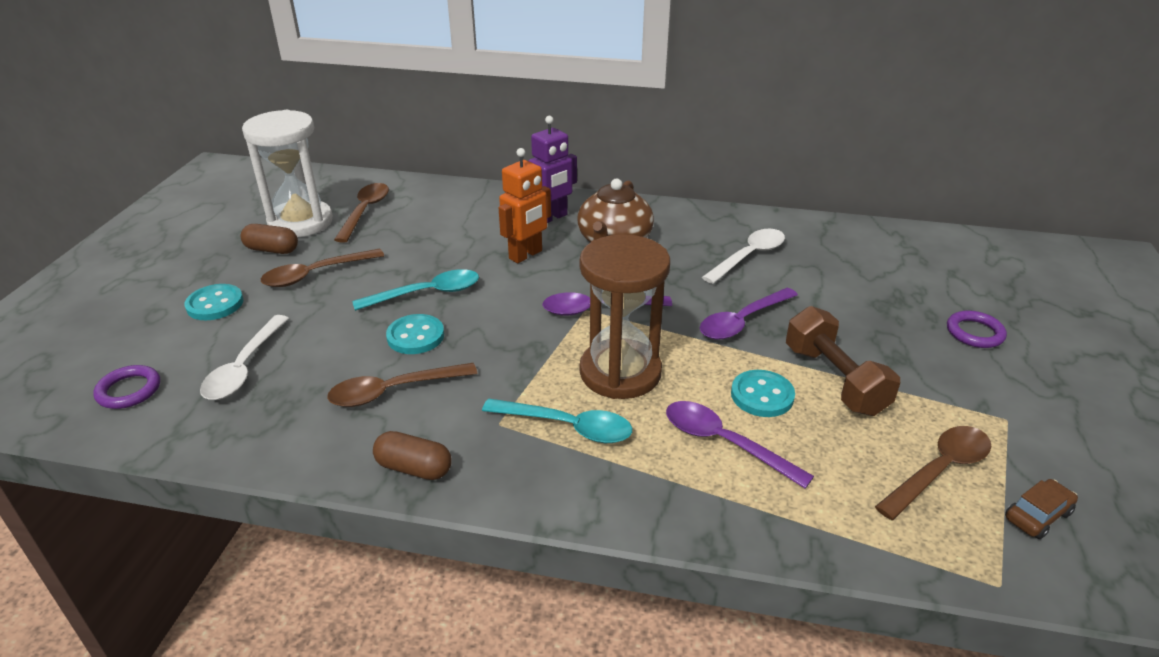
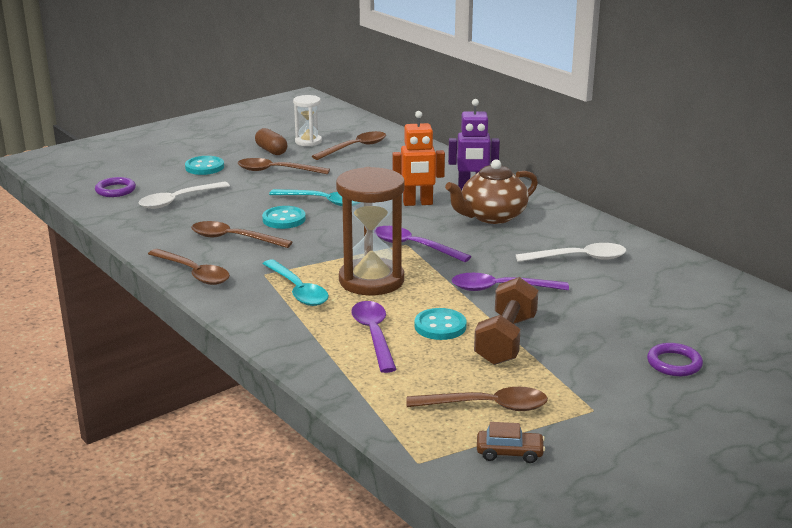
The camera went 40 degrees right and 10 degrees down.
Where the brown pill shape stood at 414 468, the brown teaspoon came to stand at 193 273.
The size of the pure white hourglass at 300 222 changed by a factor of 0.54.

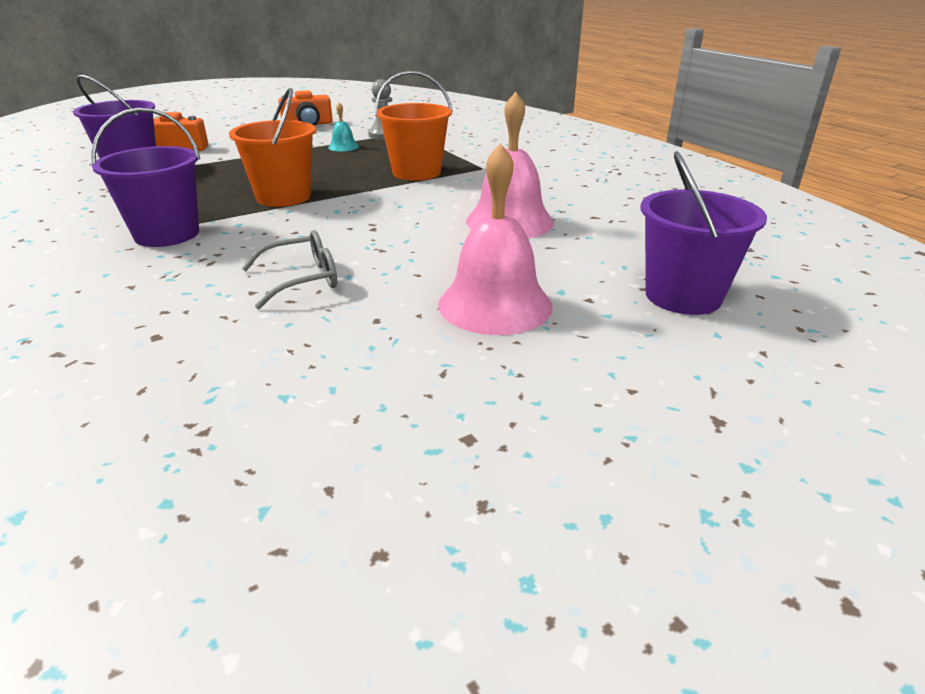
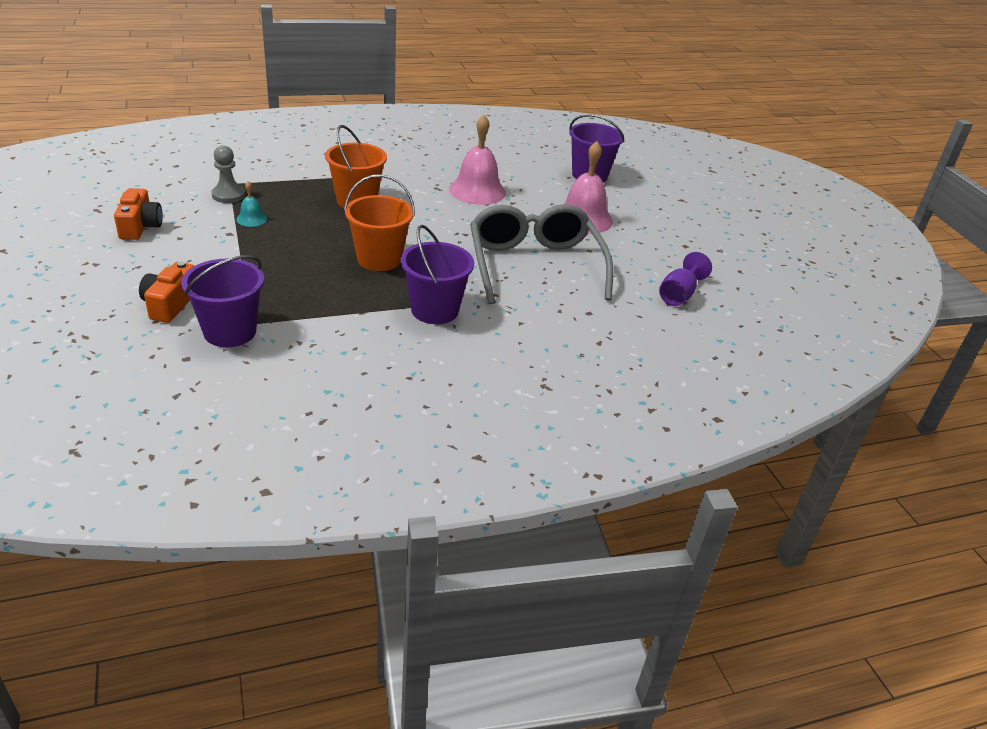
The camera went 80 degrees left and 5 degrees up.
The size of the gray glasses at 302 279 changed by a factor of 2.18.
The second view gained the royal purple wine glass at 679 295.

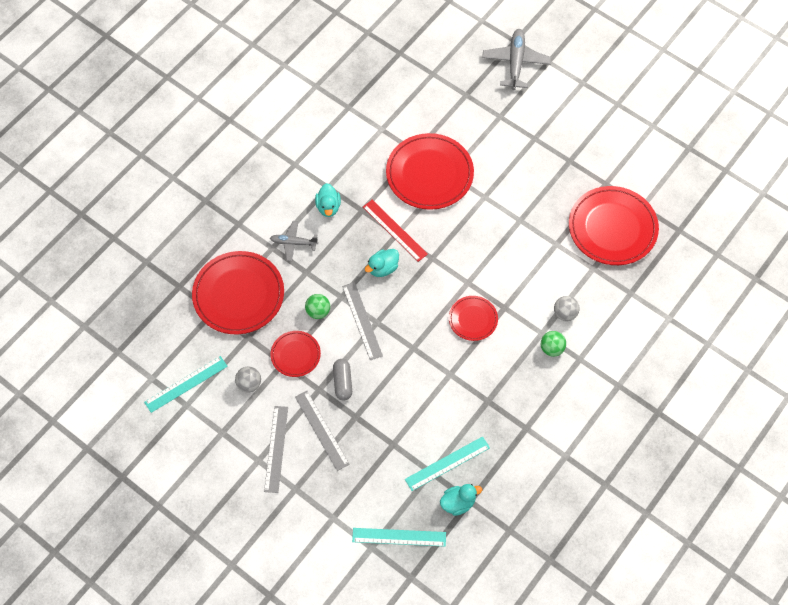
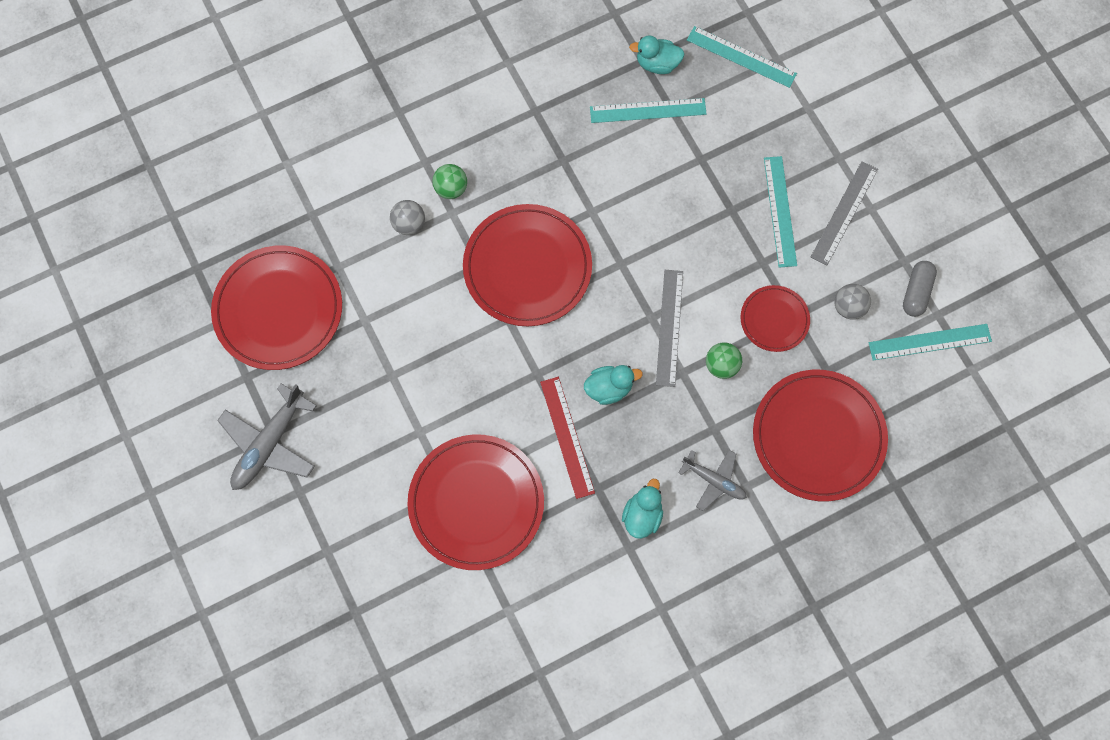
The camera went 155 degrees left and 10 degrees up.
The gray plane ended up elsewhere, having gone from 515 62 to 269 444.
The size of the crimson flat dish at 473 319 changed by a factor of 1.88.
What was the gray ruler at 321 430 turned into the turquoise ruler at 780 211.
The gray pill shape ended up elsewhere, having gone from 342 382 to 916 292.

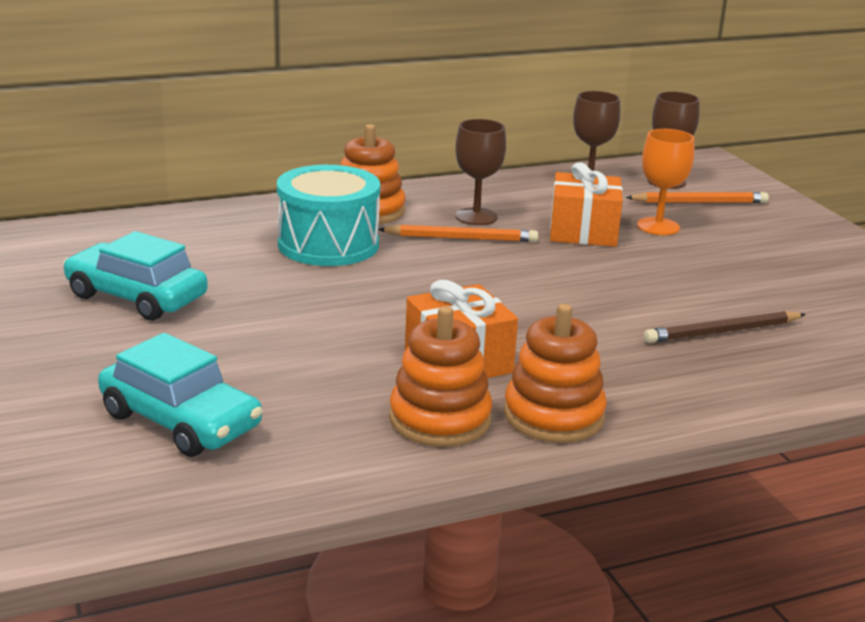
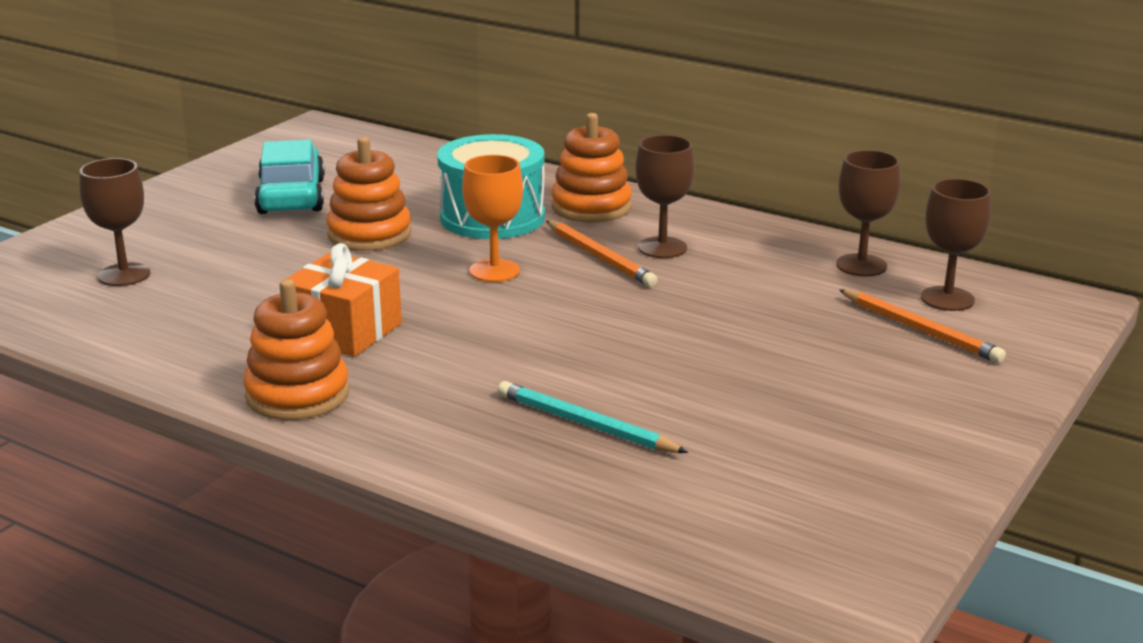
The camera went 55 degrees right and 0 degrees up.
Where the turquoise car stood at 181 421, the brown wine glass came to stand at 124 275.
The orange-coloured ring stacker ended up elsewhere, having gone from 440 419 to 369 234.
The orange-coloured wine glass ended up elsewhere, having gone from 658 226 to 494 271.
What was the brown pencil at 722 332 turned into the turquoise pencil at 586 424.
The second view lost the orange-coloured present at 583 231.

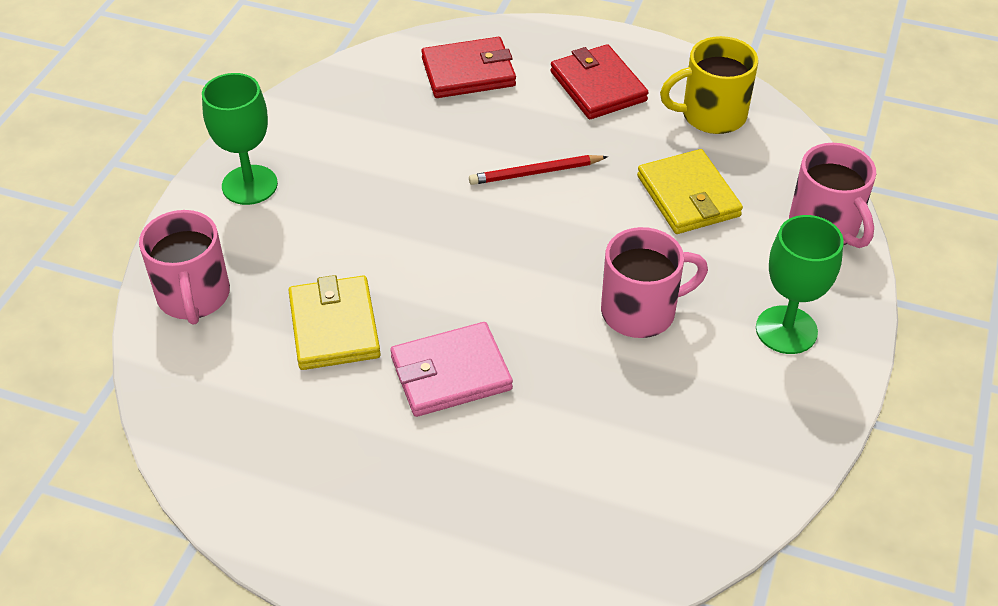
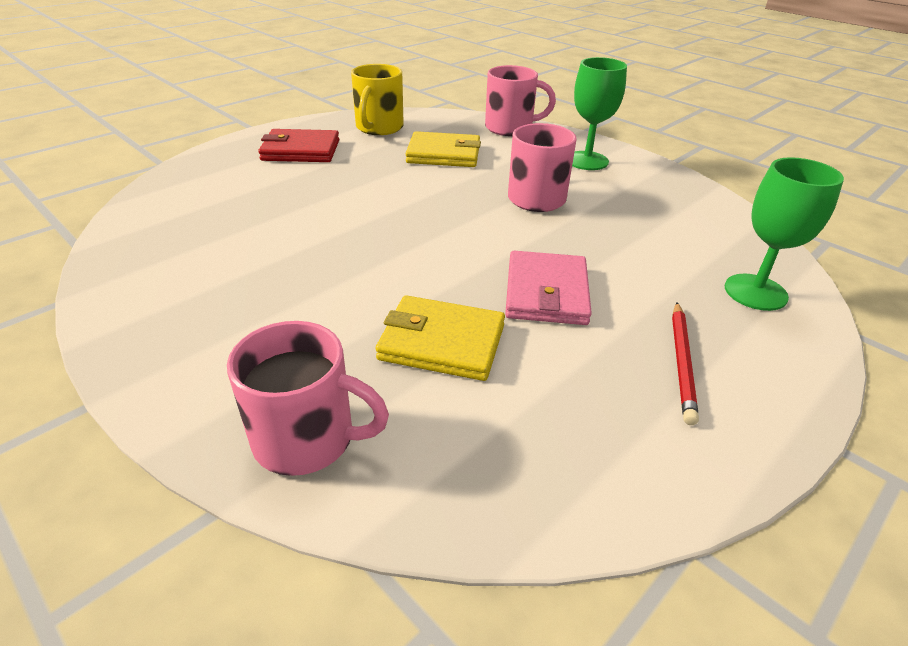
The camera went 65 degrees left and 10 degrees down.
The crimson pencil ended up elsewhere, having gone from 536 172 to 682 362.
The emerald wine glass ended up elsewhere, having gone from 249 185 to 755 292.
The second view lost the crimson card wallet at 468 72.

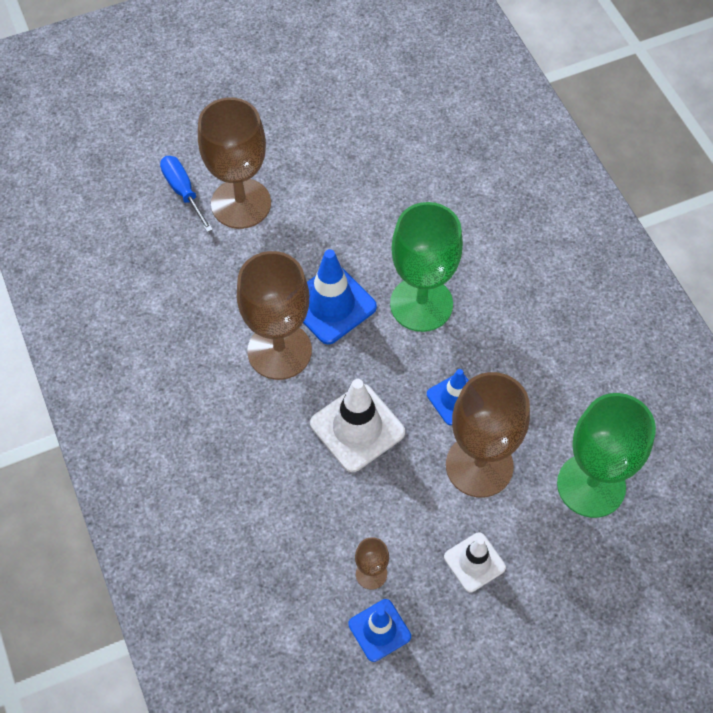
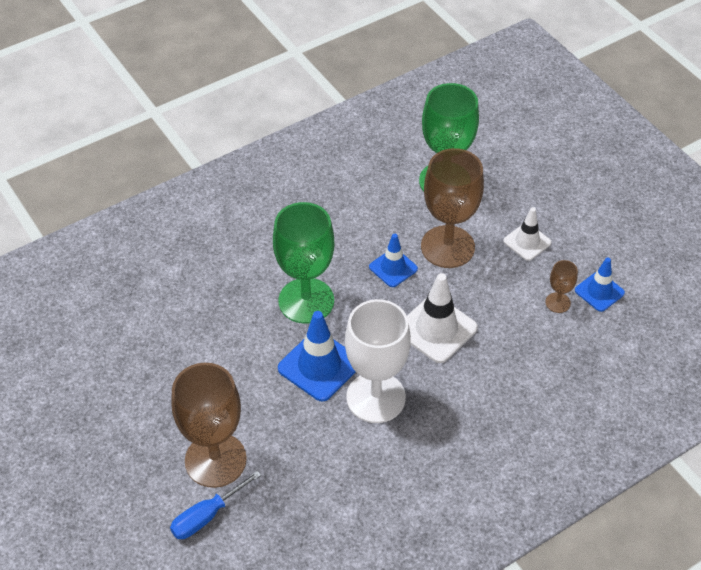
The camera went 100 degrees left and 10 degrees down.
What was the brown wine glass at 279 351 turned into the pure white wine glass at 376 397.

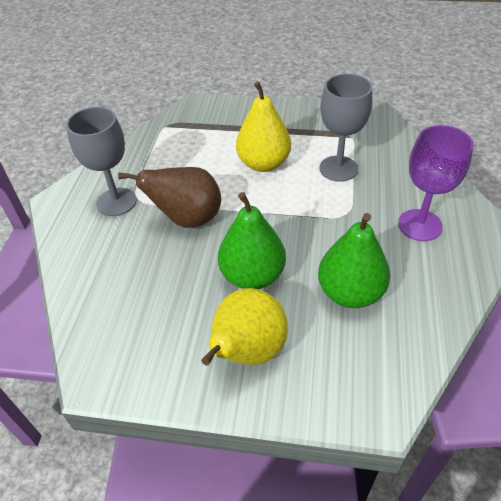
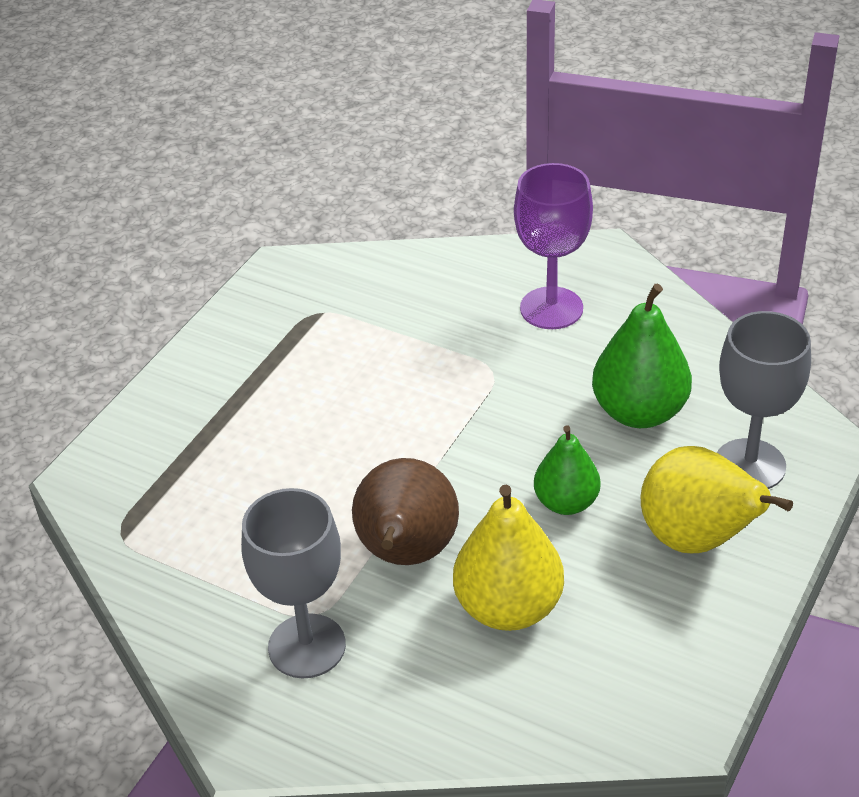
The camera went 70 degrees left and 5 degrees down.
The yellow pear ended up elsewhere, having gone from 263 164 to 508 607.
The size of the emerald pear at 252 276 changed by a factor of 0.64.
The gray wine glass ended up elsewhere, having gone from 338 168 to 750 465.

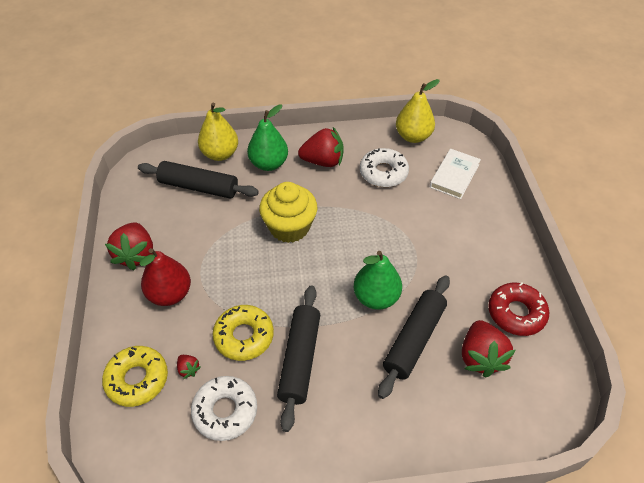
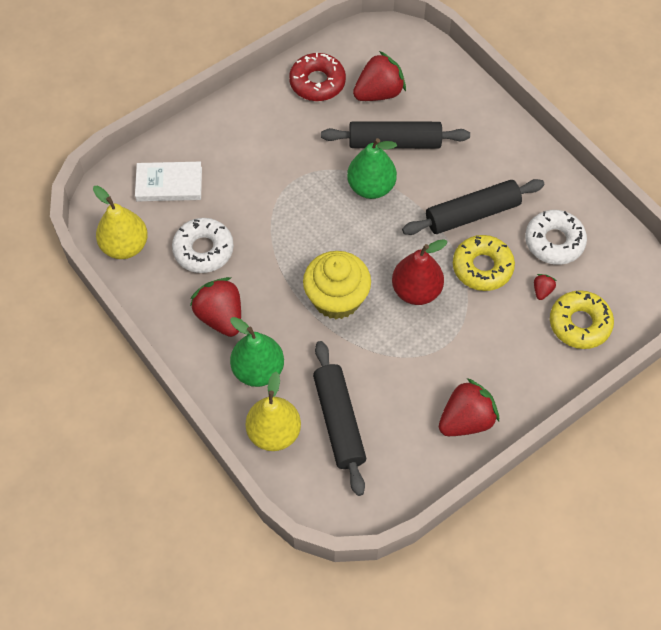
The camera went 120 degrees left and 10 degrees up.
The crimson pear ended up elsewhere, having gone from 170 294 to 416 291.

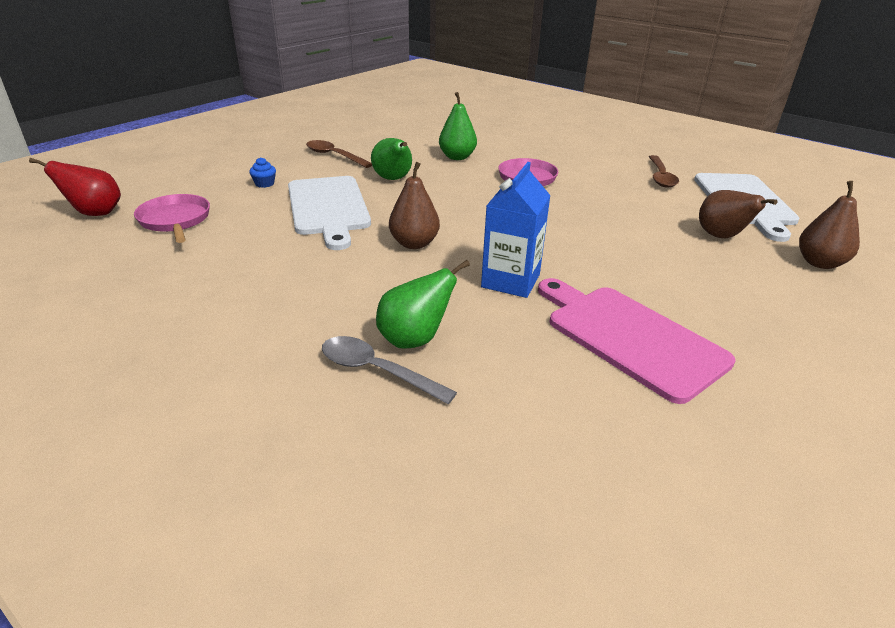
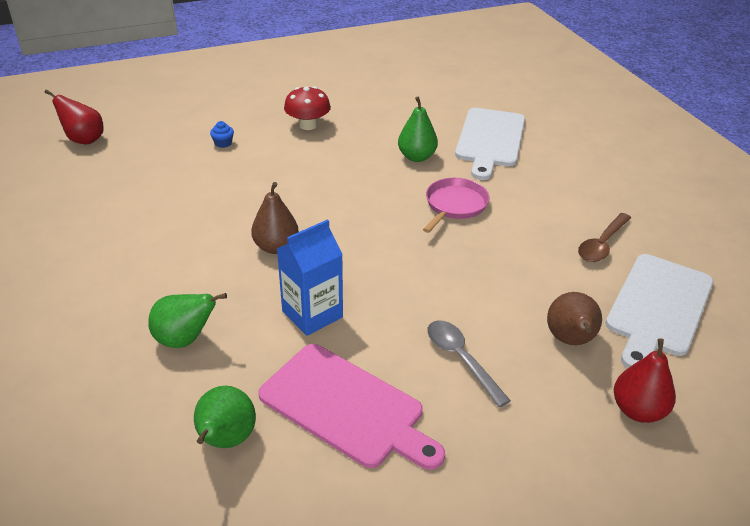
The camera went 30 degrees right and 5 degrees up.
The emerald pear ended up elsewhere, having gone from 393 179 to 225 440.
The rosy bread board at 629 337 ended up facing another way, 135 degrees clockwise from before.
Where the brown teaspoon stood at 334 156, the crimson toadstool came to stand at 308 125.
The gray teaspoon ended up elsewhere, having gone from 377 371 to 461 359.
The pure white bread board ended up elsewhere, having gone from 328 208 to 490 140.
What was the brown pear at 819 263 turned into the crimson pear at 638 410.
The second view lost the rosy pan at 175 220.

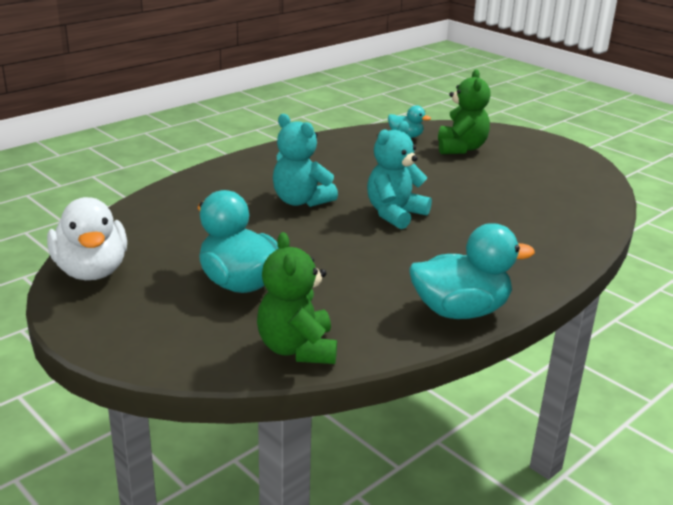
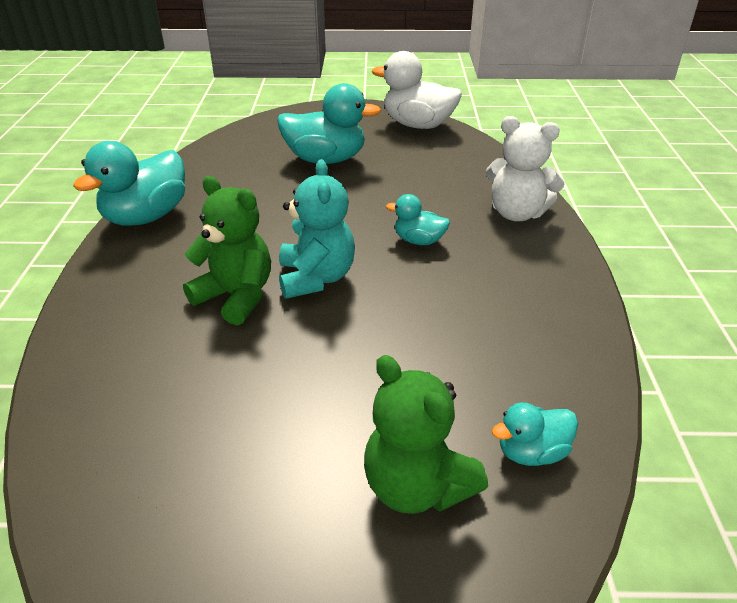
The camera went 135 degrees right and 10 degrees up.
The emerald teddy bear ended up elsewhere, having gone from 297 349 to 236 296.
Where the turquoise teddy bear stood at 301 201, the turquoise toy duck came to stand at 418 241.
The second view gained the pure white teddy bear at 516 213.

